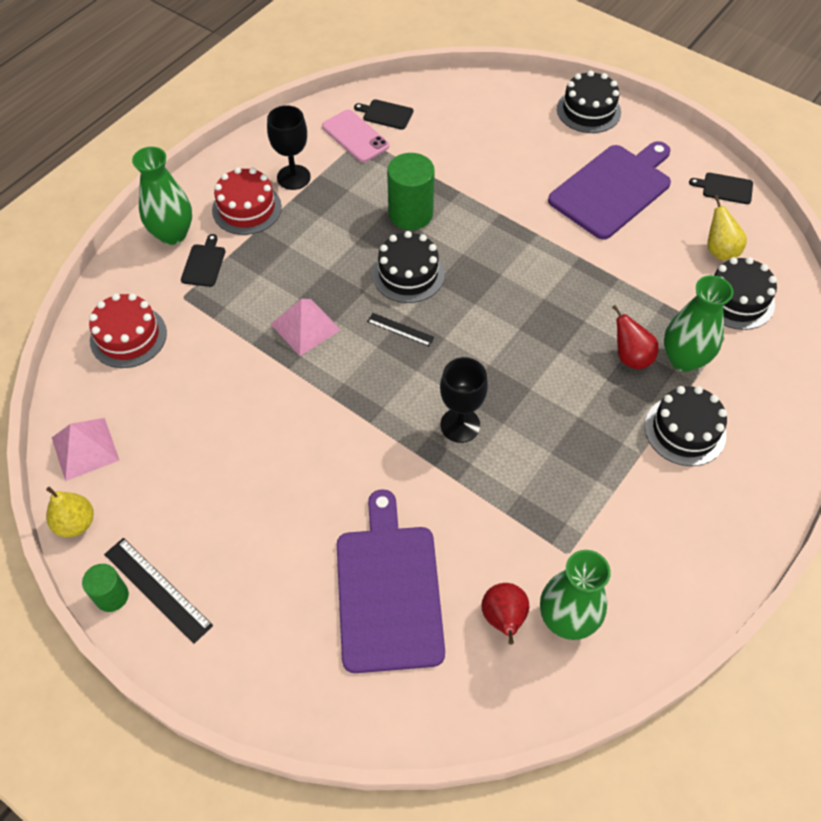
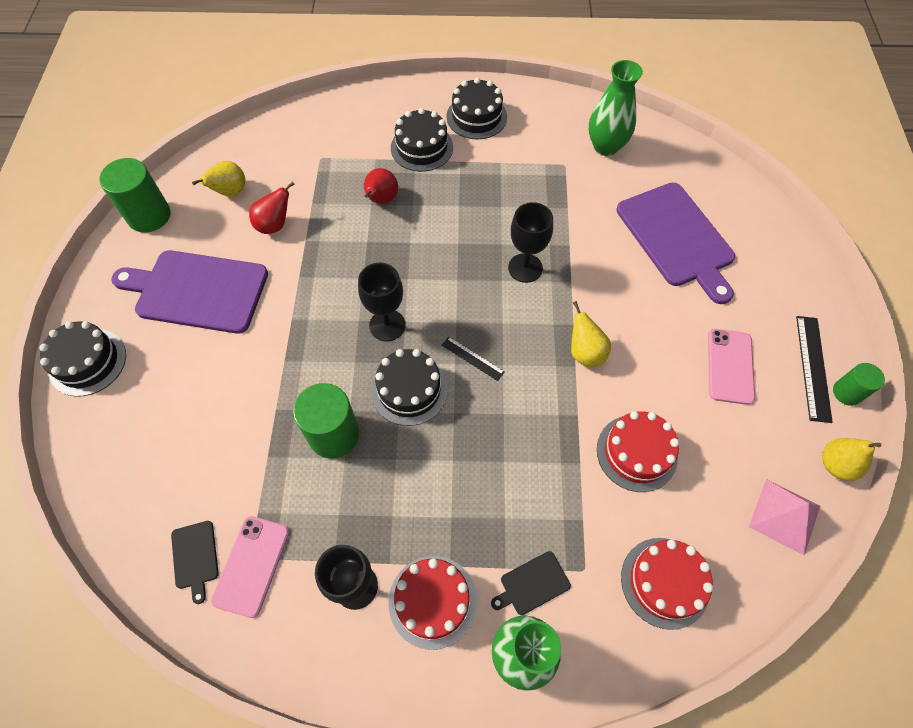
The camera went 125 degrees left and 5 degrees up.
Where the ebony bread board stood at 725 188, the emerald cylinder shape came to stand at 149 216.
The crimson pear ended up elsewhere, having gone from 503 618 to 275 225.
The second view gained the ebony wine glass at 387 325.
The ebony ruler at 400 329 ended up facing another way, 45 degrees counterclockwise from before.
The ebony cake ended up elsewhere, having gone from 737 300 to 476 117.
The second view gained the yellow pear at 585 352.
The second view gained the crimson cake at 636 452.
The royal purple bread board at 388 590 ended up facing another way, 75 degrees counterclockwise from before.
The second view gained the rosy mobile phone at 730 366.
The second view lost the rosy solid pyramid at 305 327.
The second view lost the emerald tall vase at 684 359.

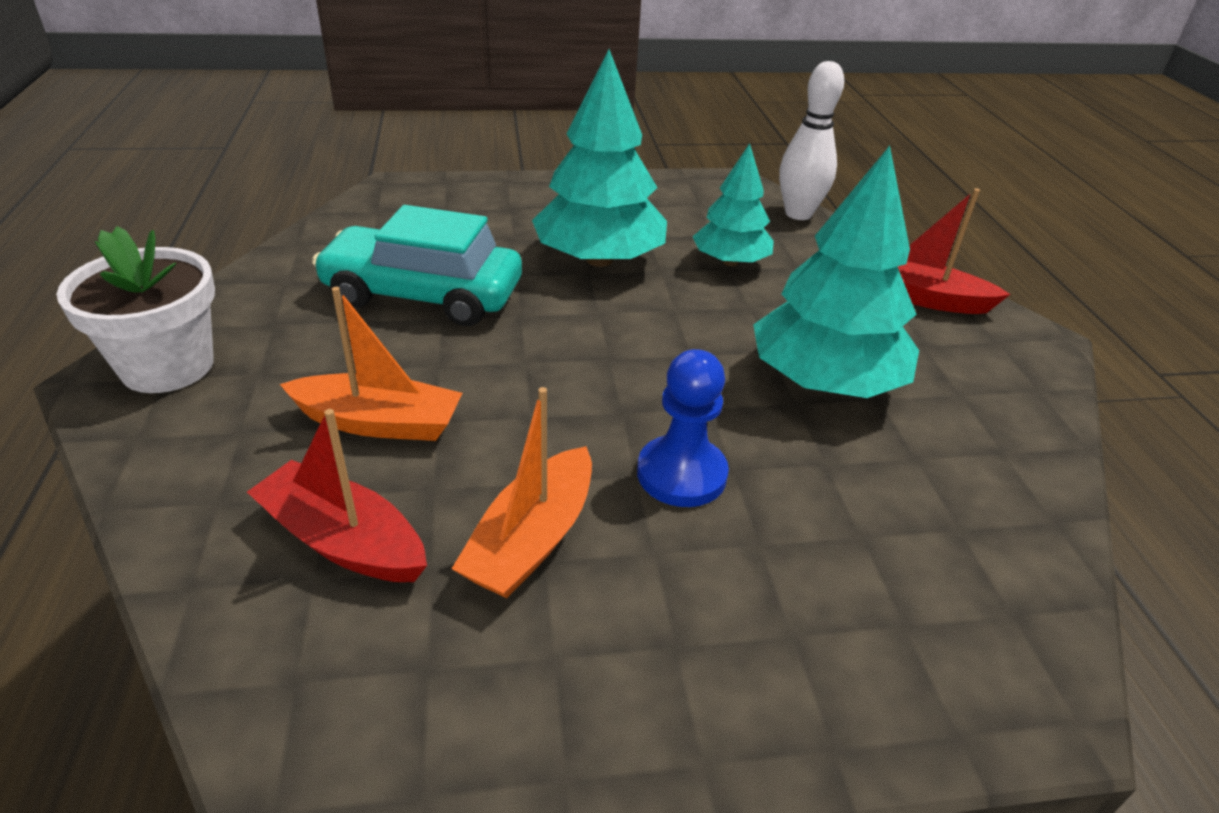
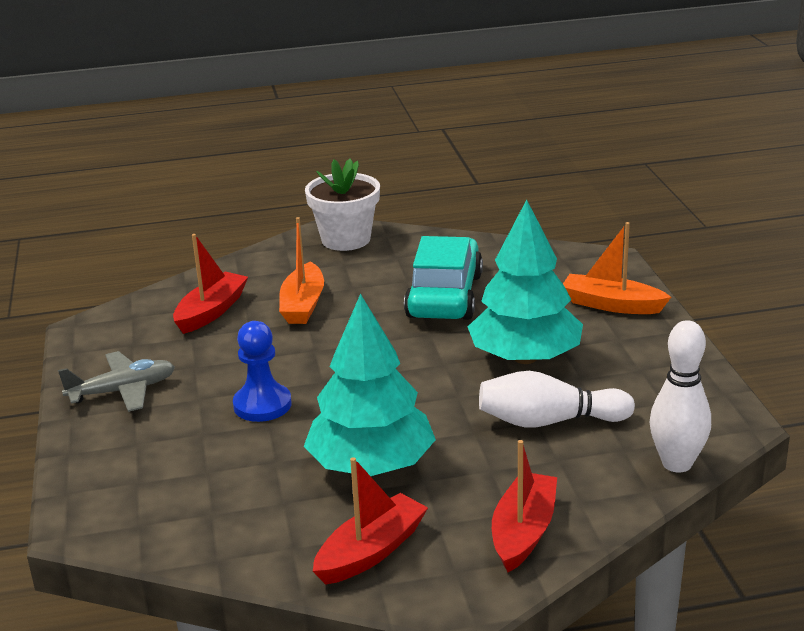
The camera went 90 degrees right and 10 degrees down.
The second view gained the gray plane at 123 391.
The second view gained the crimson boat at 371 551.
Where the turquoise toy tree stood at 730 262, the pure white skittle came to stand at 549 421.
The orange-coloured boat ended up elsewhere, having gone from 532 539 to 611 305.

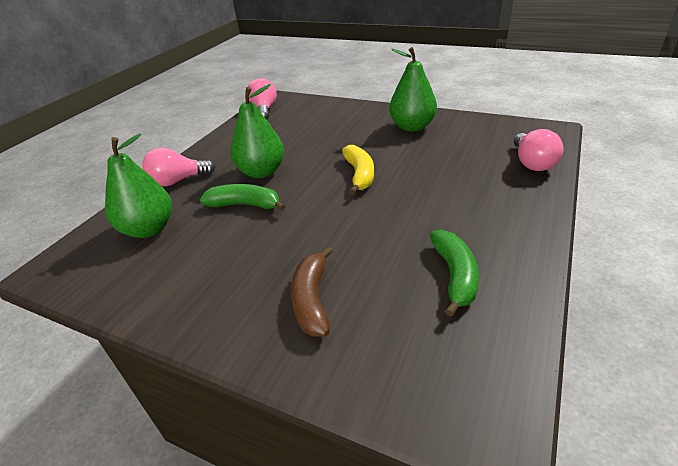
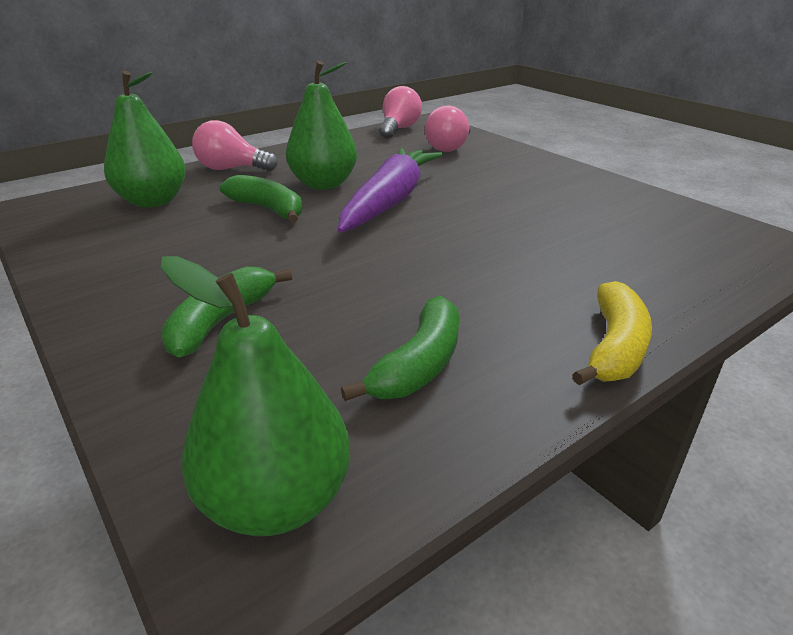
The camera went 25 degrees right and 5 degrees down.
The emerald pear ended up elsewhere, having gone from 412 127 to 276 500.
What was the brown banana at 312 299 turned into the emerald banana at 221 321.
The second view gained the royal purple toy carrot at 390 201.
The rosy bulb ended up elsewhere, having gone from 532 163 to 449 148.
The yellow banana ended up elsewhere, having gone from 359 175 to 614 347.

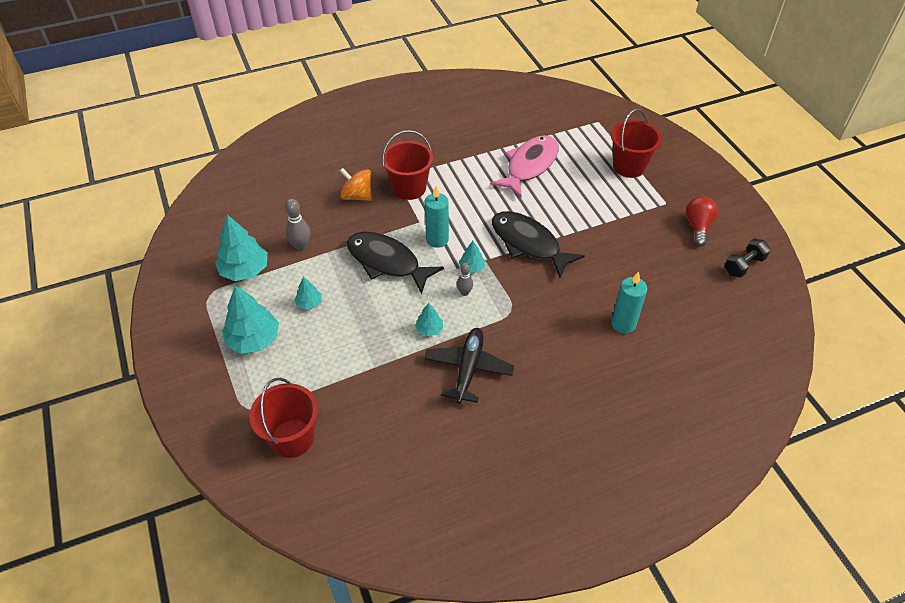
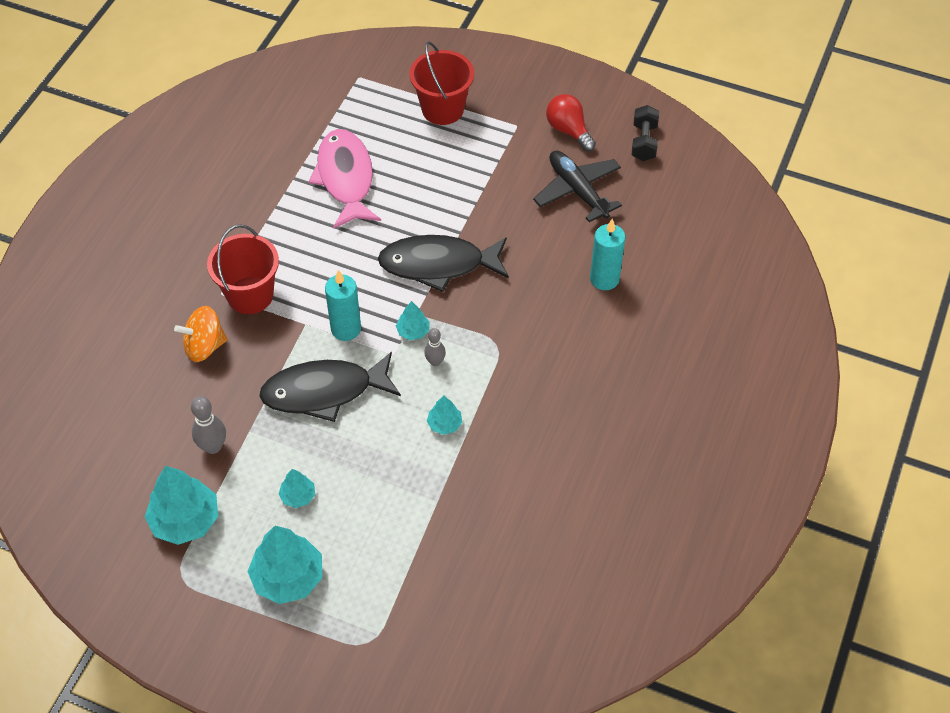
The camera went 45 degrees left and 5 degrees up.
The ebony plane ended up elsewhere, having gone from 468 369 to 577 191.
The second view lost the crimson sand bucket at 292 438.

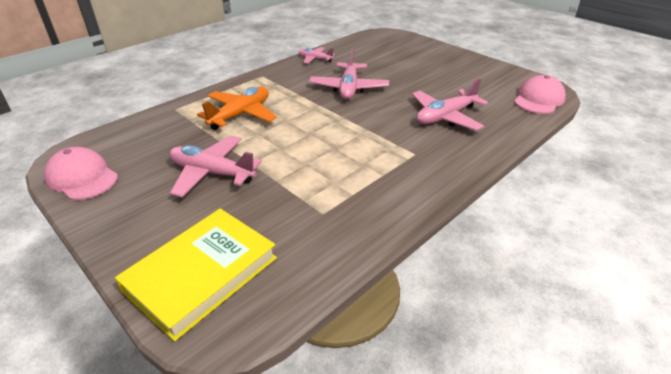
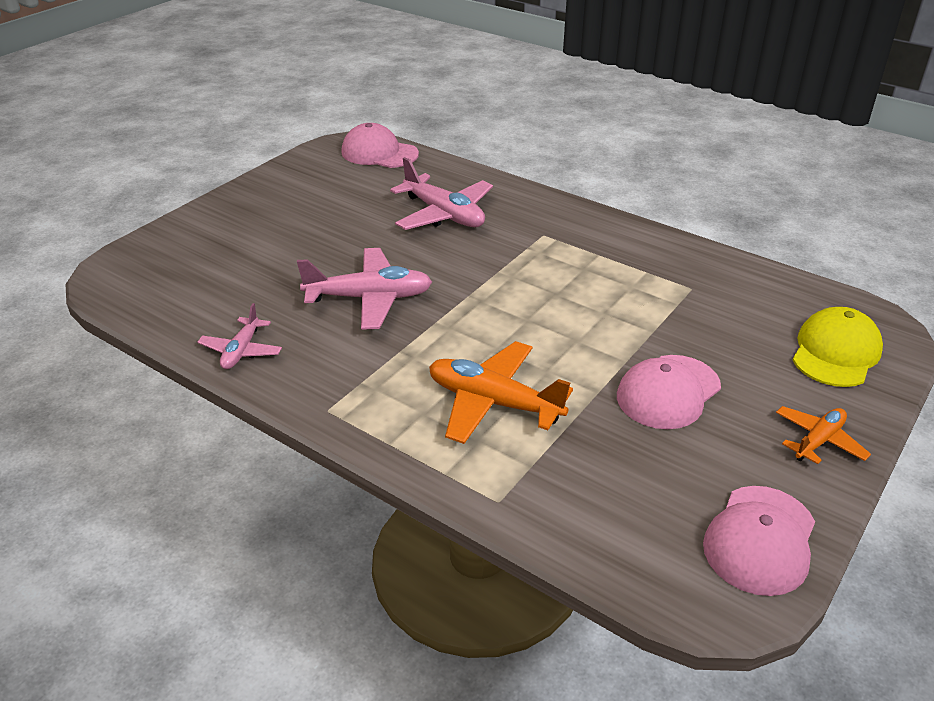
The camera went 100 degrees left and 0 degrees up.
Where the rosy plane stood at 212 173, the rosy baseball cap came to stand at 668 392.
The second view gained the orange-coloured plane at 818 441.
Where the yellow hardback stood at 202 274, the yellow baseball cap came to stand at 835 352.

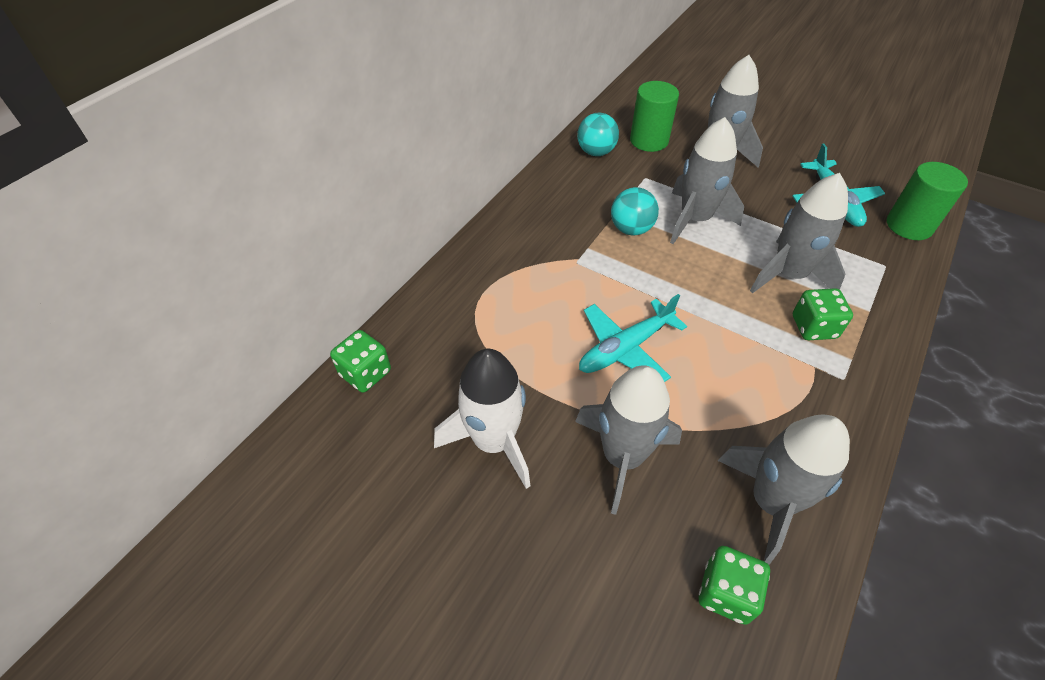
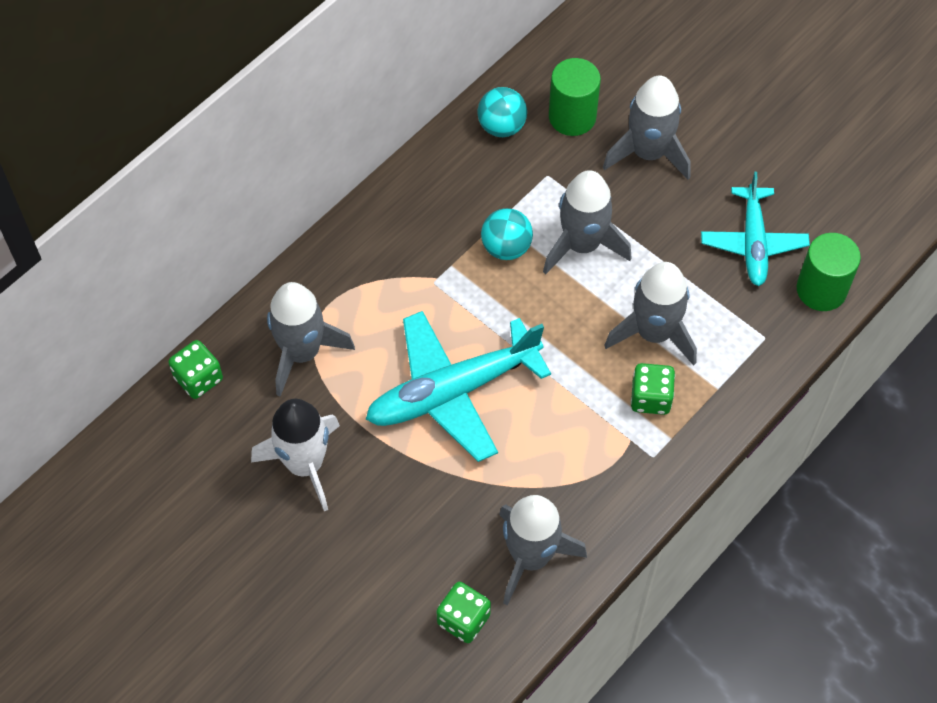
The camera went 10 degrees right and 10 degrees up.
The gray rocket ended up elsewhere, having gone from 622 457 to 302 352.
The size of the turquoise plane at 625 348 changed by a factor of 1.56.

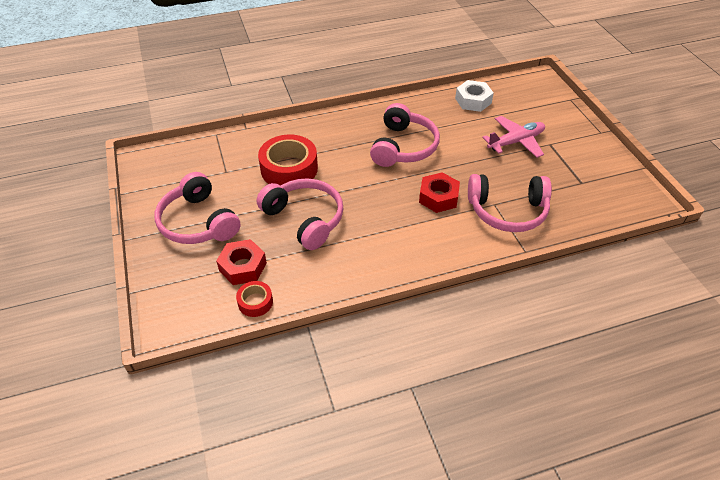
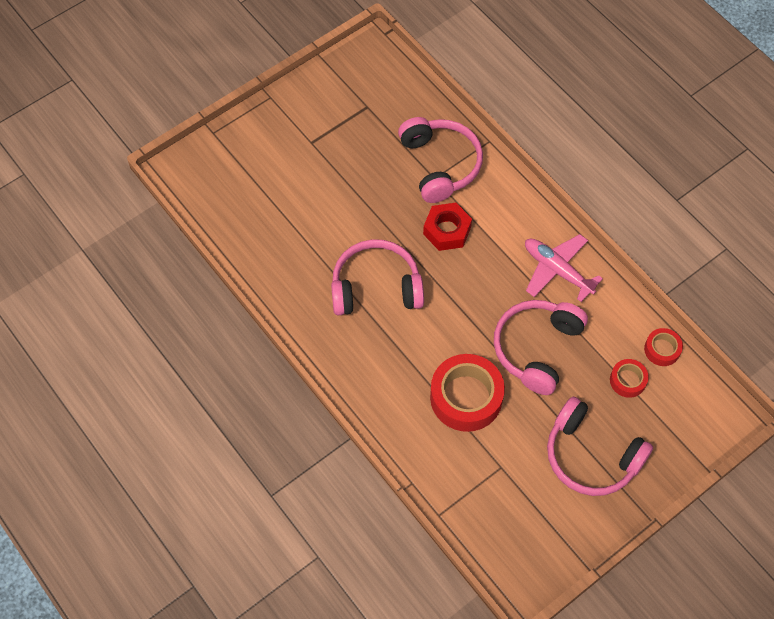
The camera went 110 degrees left and 15 degrees up.
The rosy plane ended up elsewhere, having gone from 516 142 to 557 270.
The rosy headphones at 198 222 ended up facing another way, 90 degrees clockwise from before.
Where the crimson hex nut stood at 243 267, the crimson sticky tape came to stand at 627 380.
The second view lost the pure white hex nut at 473 101.

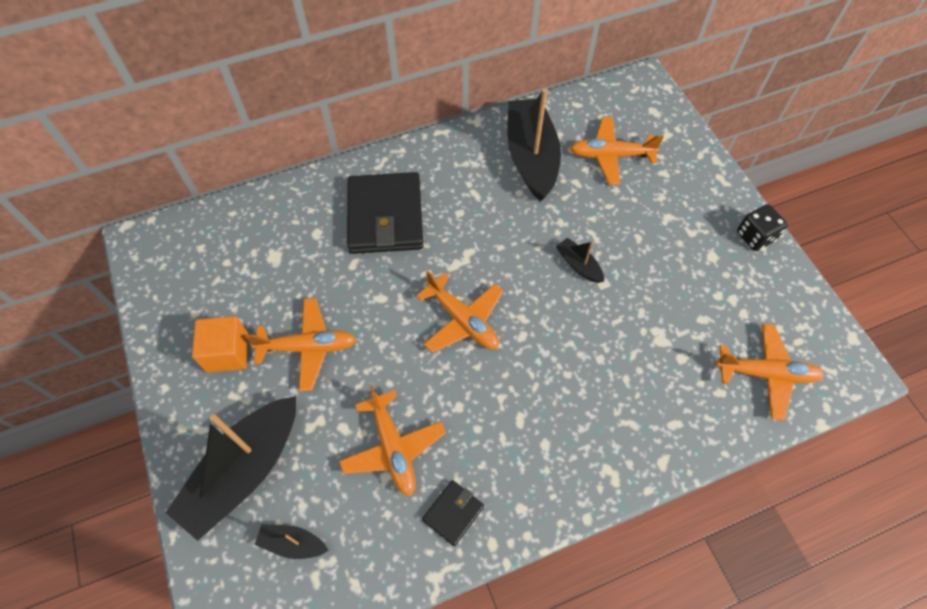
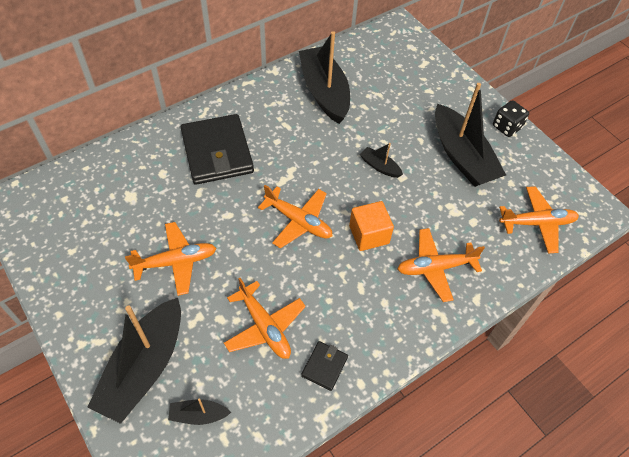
The camera went 15 degrees left and 5 degrees down.
The orange-coloured block ended up elsewhere, having gone from 227 352 to 369 234.
The orange-coloured plane ended up elsewhere, having gone from 610 156 to 435 268.
The second view gained the ebony boat at 462 156.

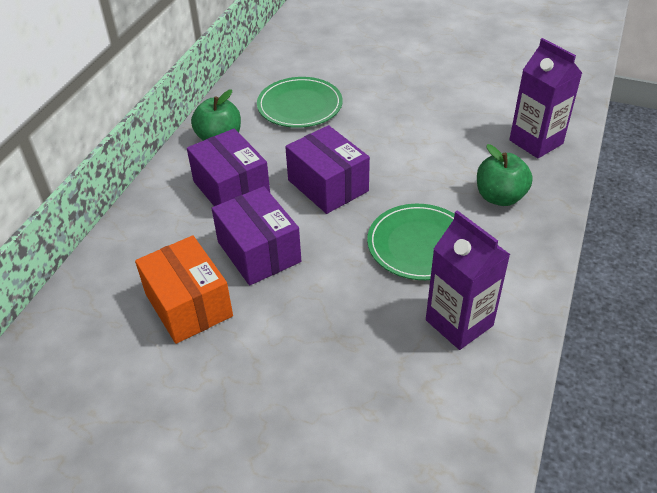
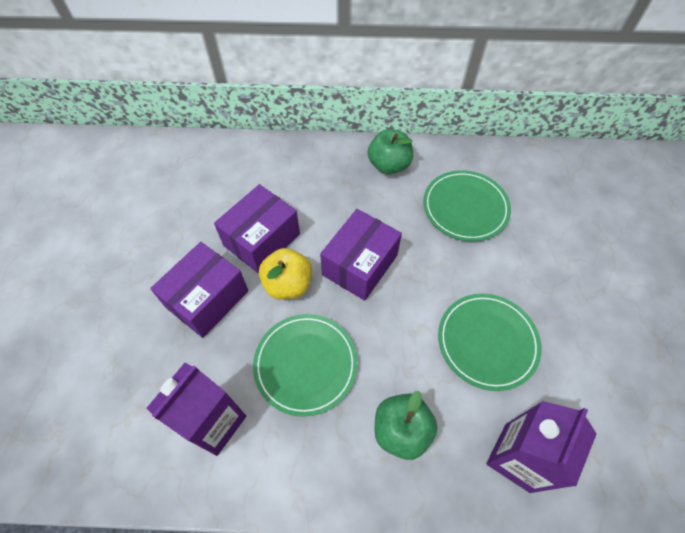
The camera went 70 degrees right and 15 degrees up.
The royal purple parcel ended up elsewhere, having gone from 231 188 to 207 299.
The second view gained the yellow toy apple at 288 284.
The second view gained the emerald flat dish at 487 342.
The second view lost the orange-coloured parcel at 188 305.

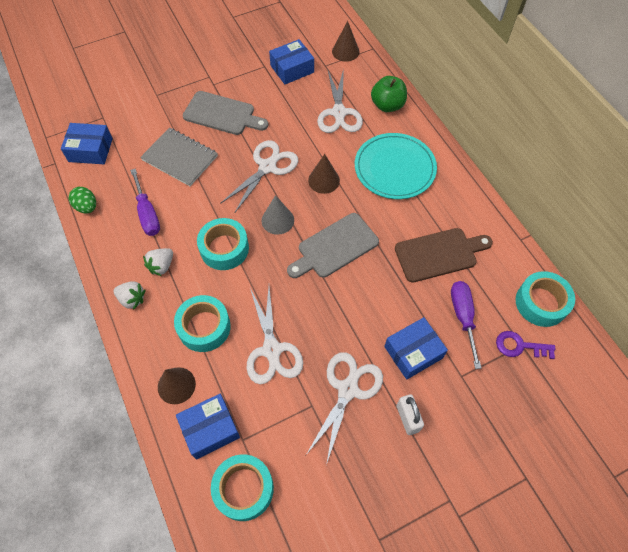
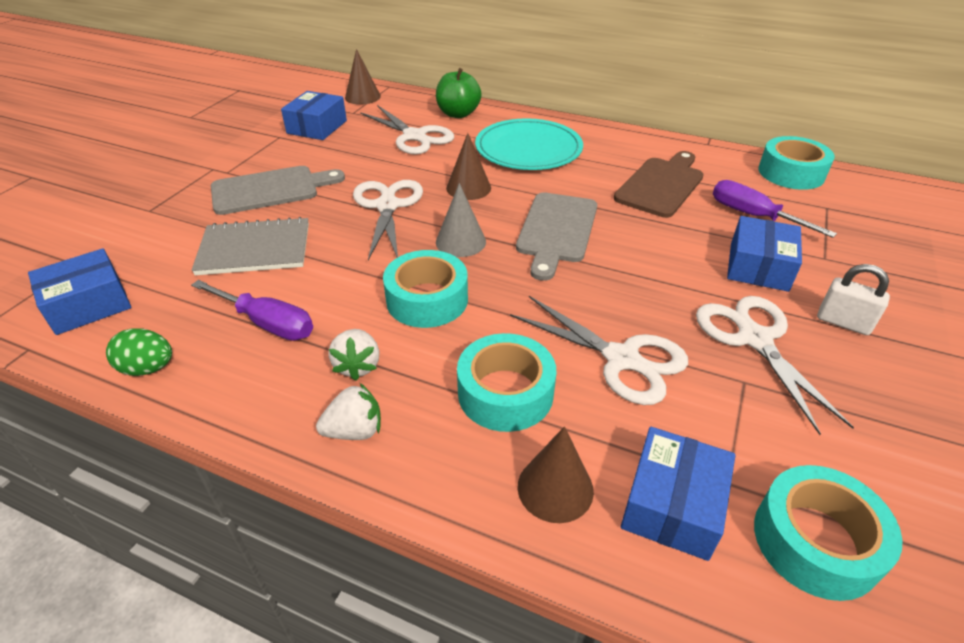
The camera went 40 degrees left and 20 degrees down.
The second view lost the royal purple latchkey at 519 346.

